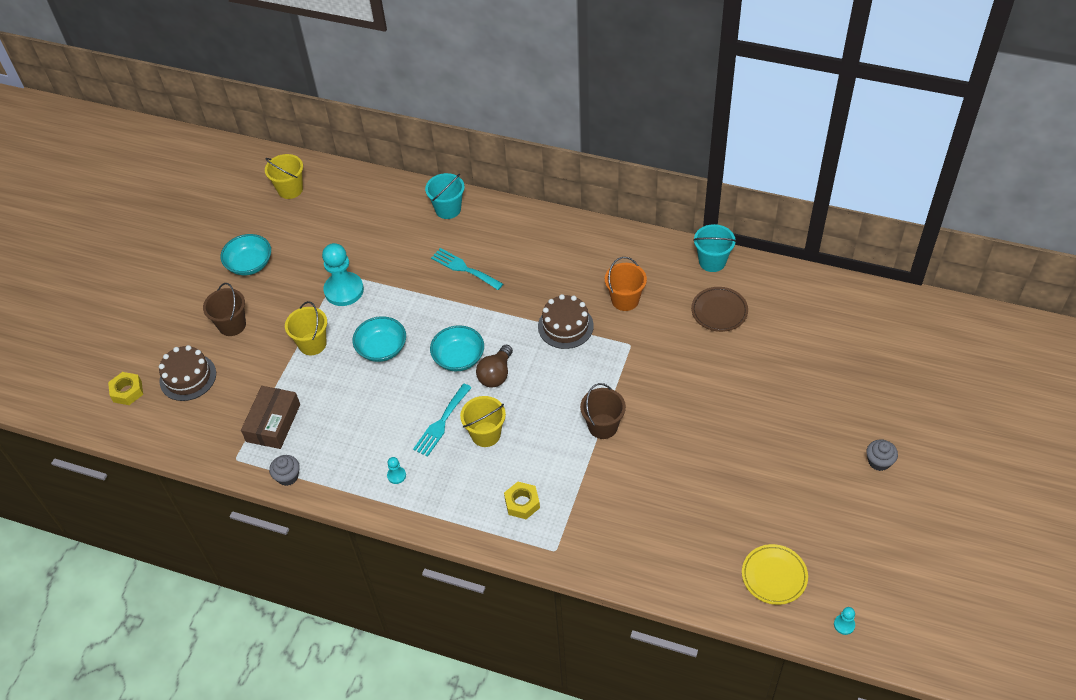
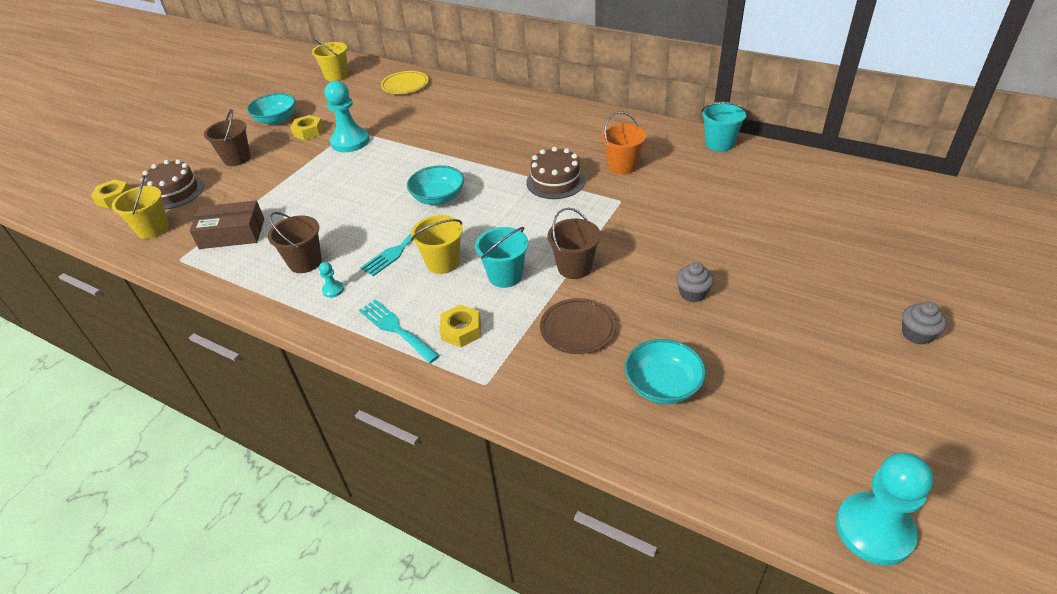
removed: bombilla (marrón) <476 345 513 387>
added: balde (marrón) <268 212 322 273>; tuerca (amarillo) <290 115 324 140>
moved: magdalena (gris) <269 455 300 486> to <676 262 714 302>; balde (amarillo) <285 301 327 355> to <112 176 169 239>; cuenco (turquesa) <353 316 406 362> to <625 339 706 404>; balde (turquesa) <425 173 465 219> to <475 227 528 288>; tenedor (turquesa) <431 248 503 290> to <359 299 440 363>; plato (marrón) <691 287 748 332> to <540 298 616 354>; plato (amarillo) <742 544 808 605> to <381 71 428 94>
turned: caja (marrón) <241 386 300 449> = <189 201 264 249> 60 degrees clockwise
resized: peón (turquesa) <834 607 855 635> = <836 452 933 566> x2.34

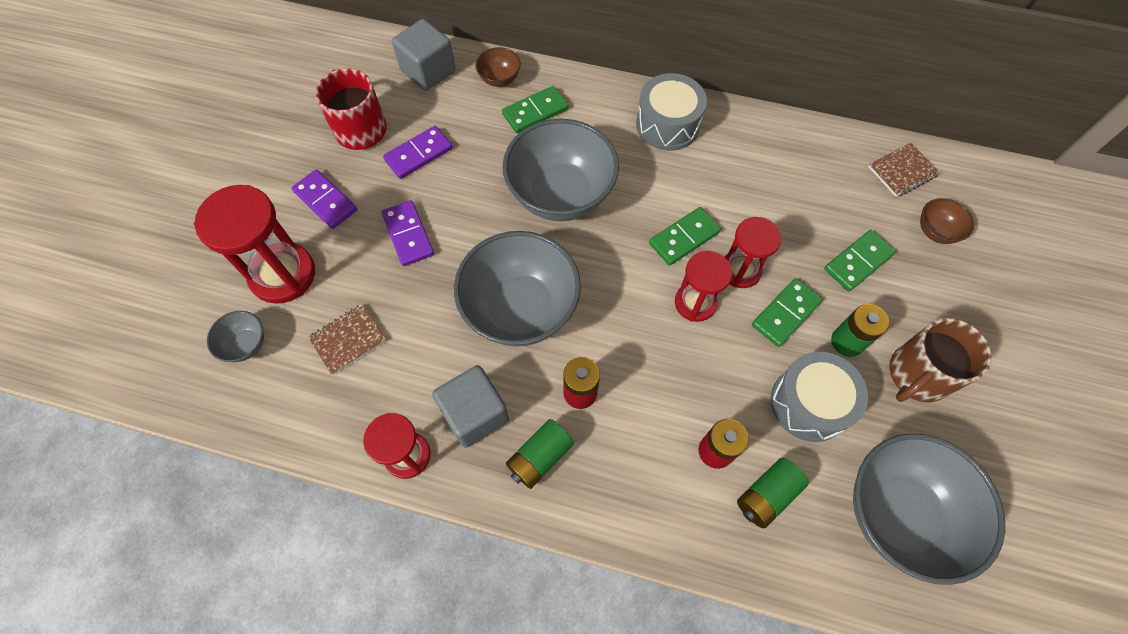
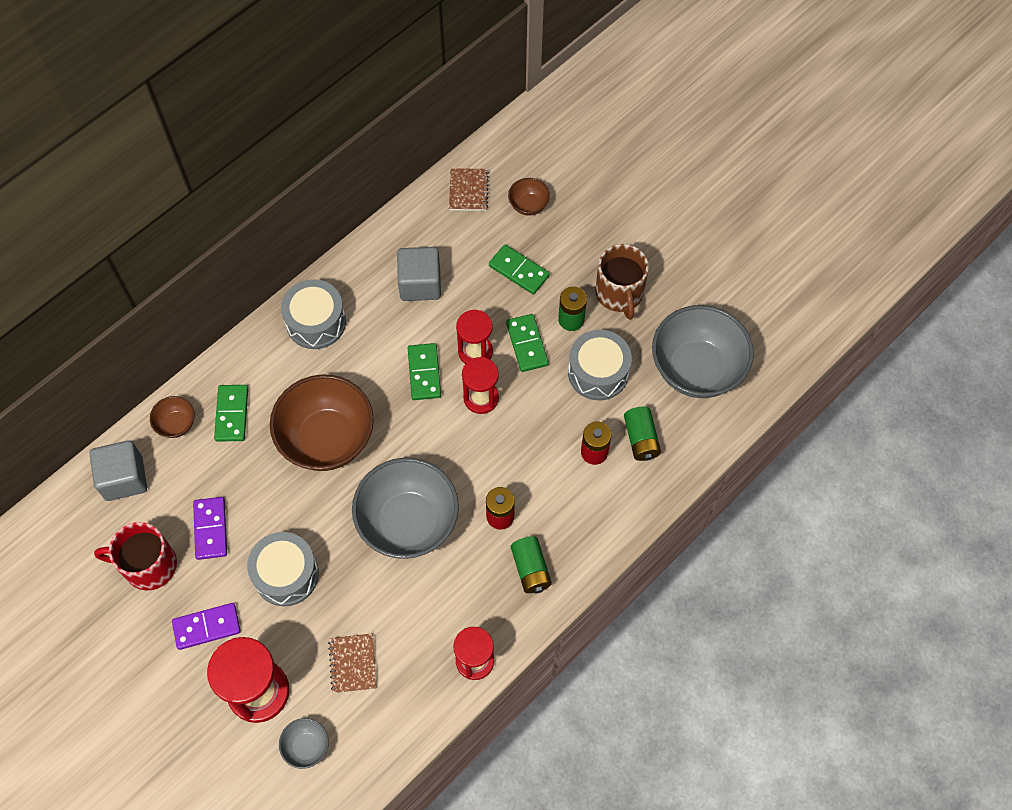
moved: cubo (gris) <432 365 509 448> to <397 247 441 301>
replaced: ficha de dominó (morado) <382 200 434 266> to tambor (gris) <247 532 319 606>
recoloured: cuenco (gris) <503 119 619 221> to cuenco (marrón) <270 374 374 471>
turned: ficha de dominó (verde) <824 230 896 291> = <489 245 550 295> 45 degrees counterclockwise

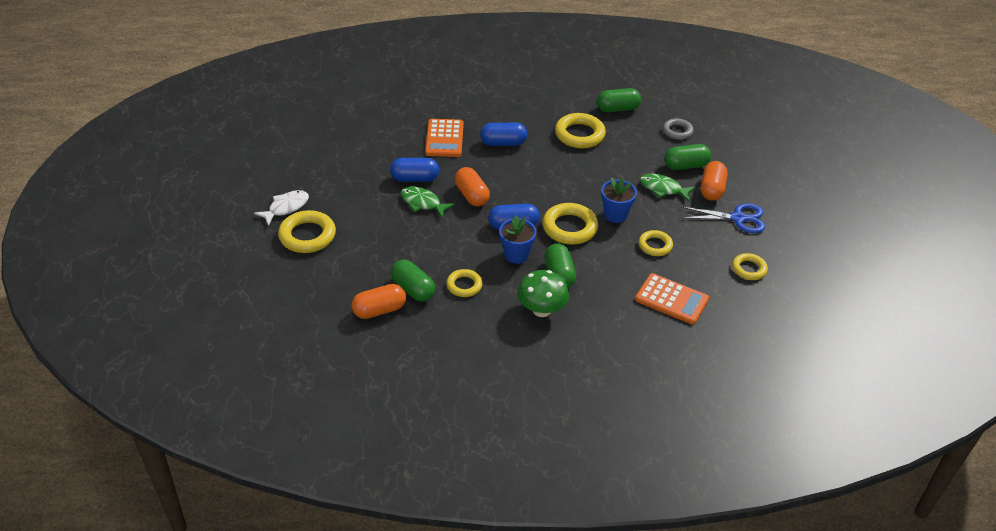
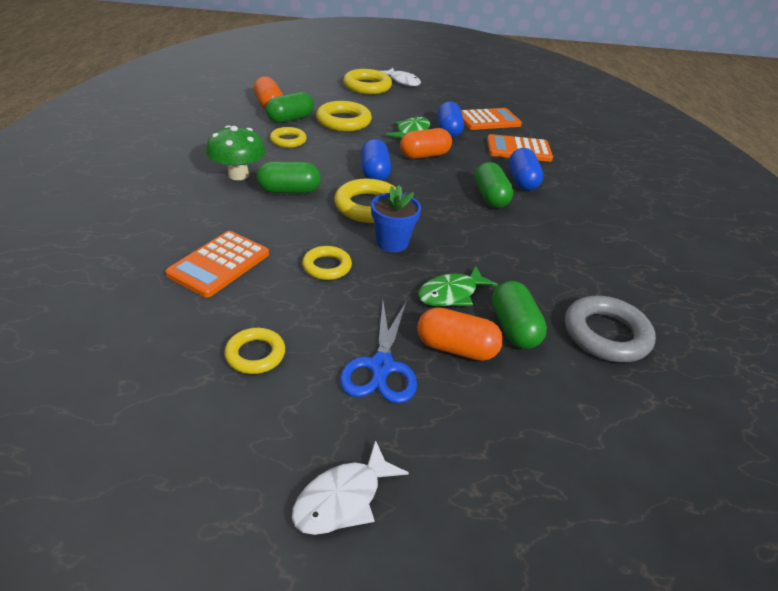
removed: maceta (azul) <499 216 536 264>
added: pez (blanco) <292 440 409 535>; calculadora (naranja) <461 108 522 130>
moved: anillo (amarillo) <555 113 606 148> to <316 101 372 132>; cápsula (verde) <597 88 641 112> to <474 162 513 208>
turned: pez (verde) <640 174 696 202> = <418 266 498 306> 150 degrees counterclockwise
resized: anillo (gris) <663 118 694 140> = <565 295 656 362> x1.64

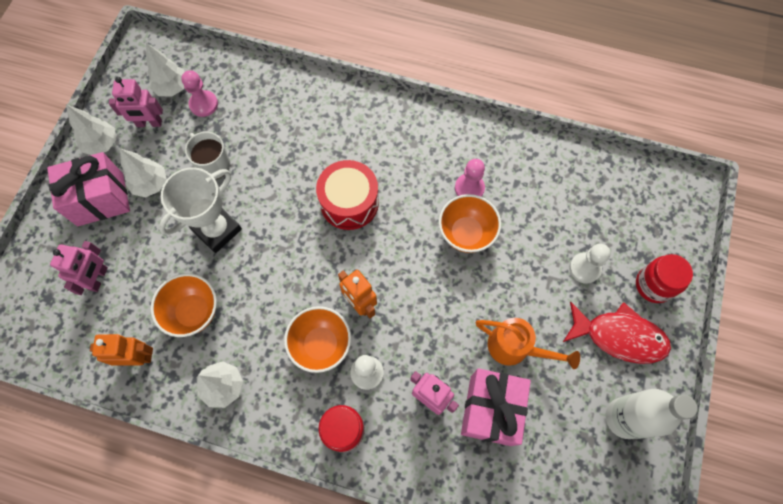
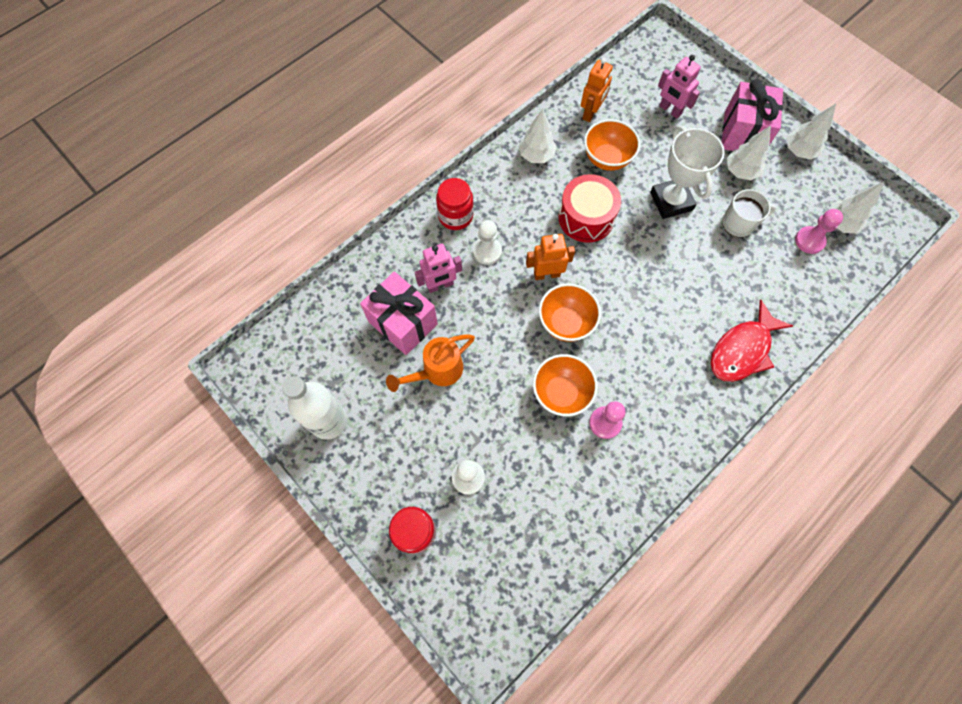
removed: robot (rosa) <109 77 163 127>
moved: cuenco (naranja) <284 306 351 373> to <539 283 601 342>; tambor (rojo) <316 160 379 230> to <558 174 621 243>; pez (rojo) <563 302 671 364> to <711 300 793 382>

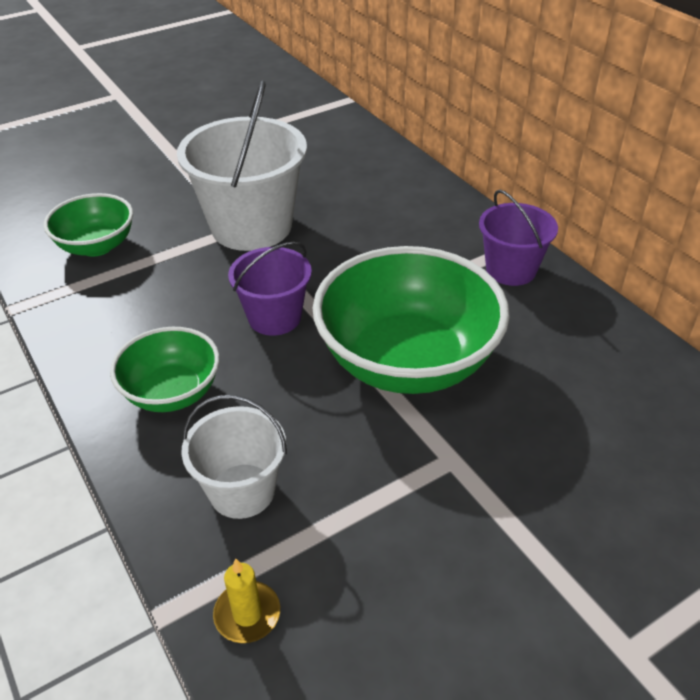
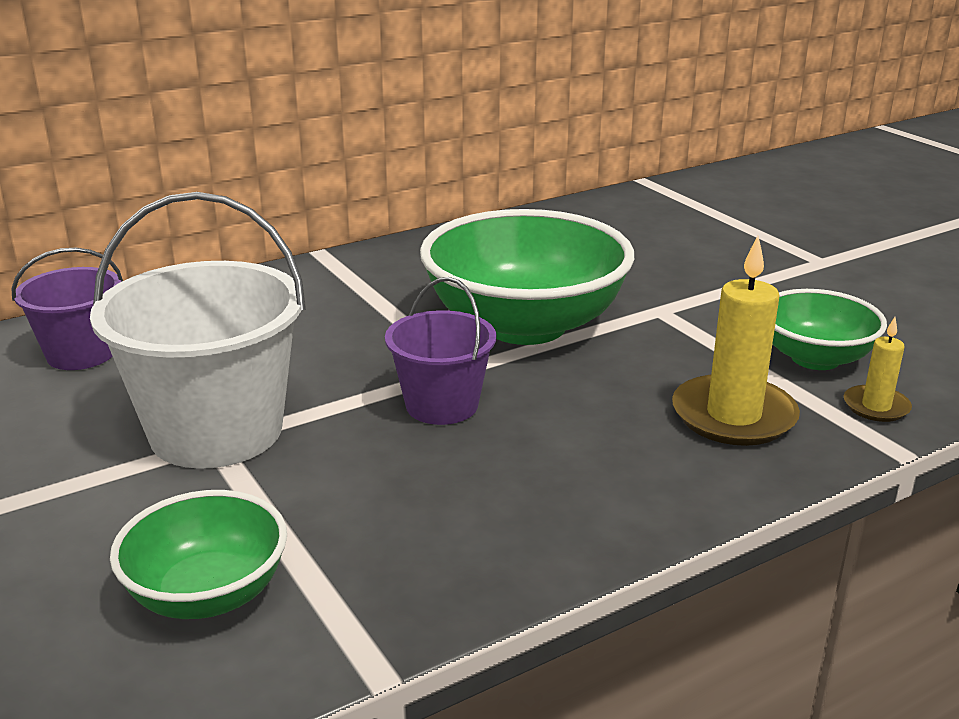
moved: cuenco (verde) <110 327 220 412> to <773 289 887 370>; balde (morado) <479 190 558 286> to <11 248 123 370>
replaced: balde (blanco) <181 395 287 519> to vela (amarillo) <672 236 800 446>

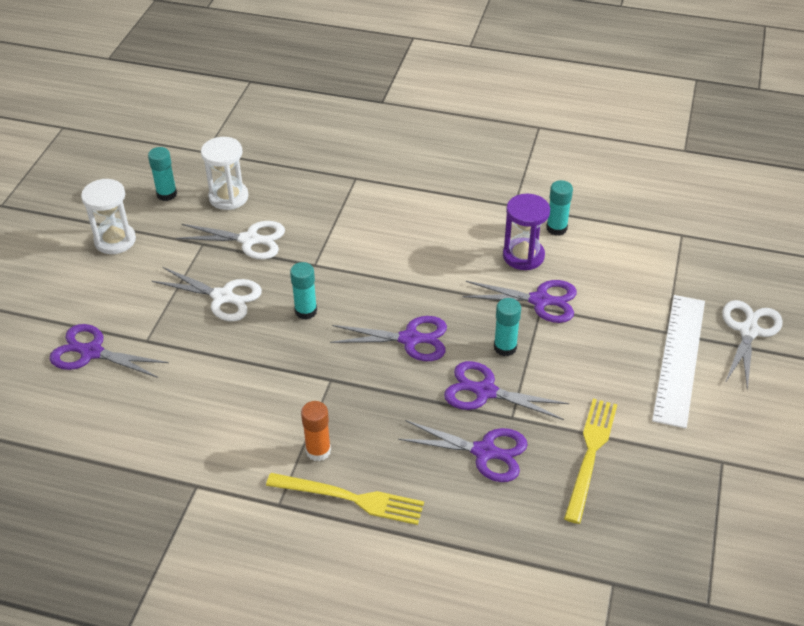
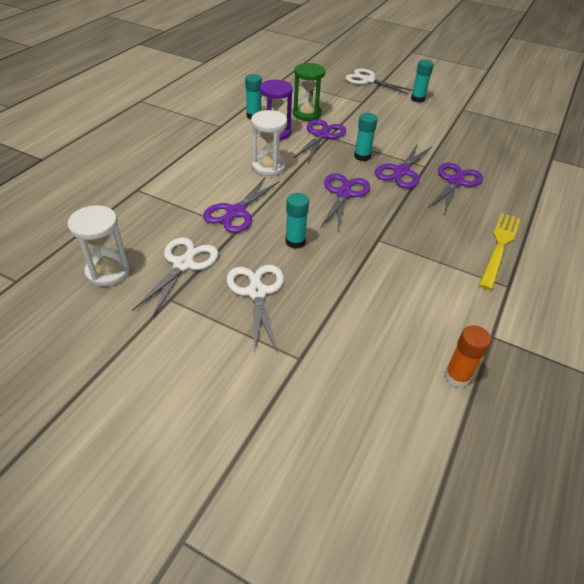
removed: tenedor (amarillo) <564 399 617 524>; regla (blanco) <652 295 705 429>
added: reloj de arena (verde) <293 63 325 121>
moved: tijeras (morado) <50 324 169 378> to <203 178 279 233>; reloj de arena (blanco) <81 179 136 254> to <251 110 287 176>; barra de pegamento (turquesa) <148 147 177 201> to <411 60 434 103>; barra de pegamento (naranja) <301 401 331 461> to <444 325 491 388>
turned: tijeras (blanco) <152 267 262 321> = <227 265 284 353> 45 degrees counterclockwise

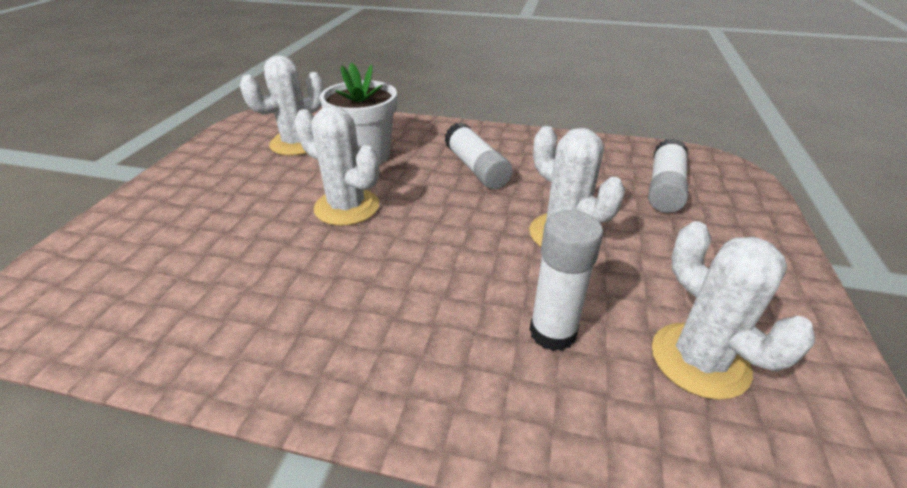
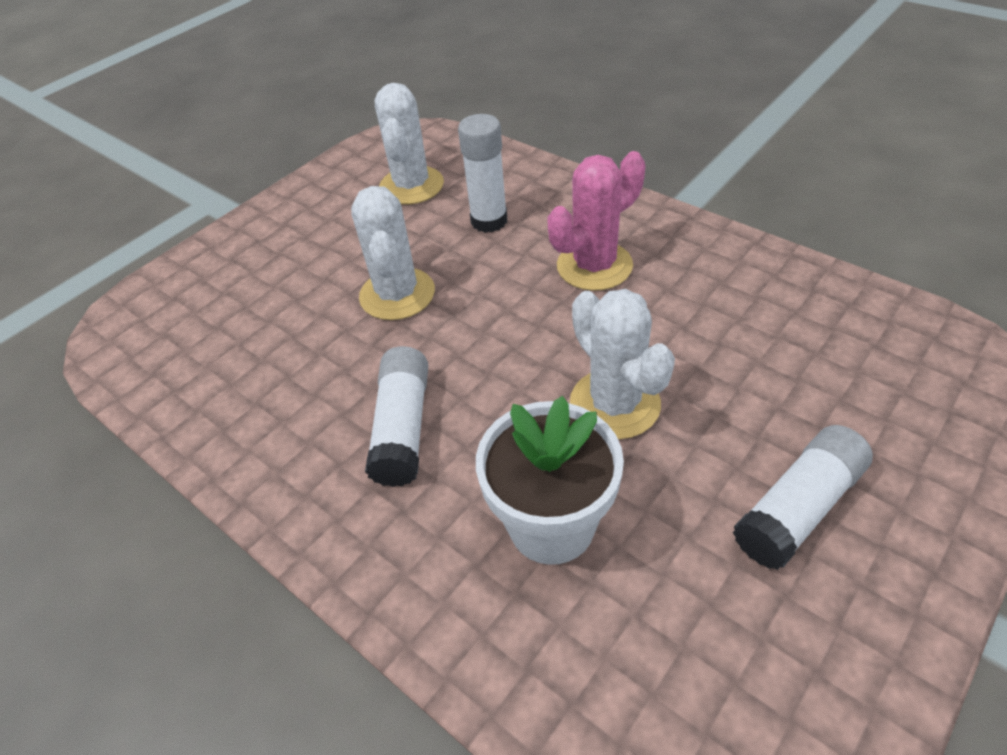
removed: cactus (blanco) <240 55 324 156>
added: cactus (rosa) <547 151 646 291>
moved: barra de pegamento (blanco) <648 139 688 213> to <733 425 873 570>

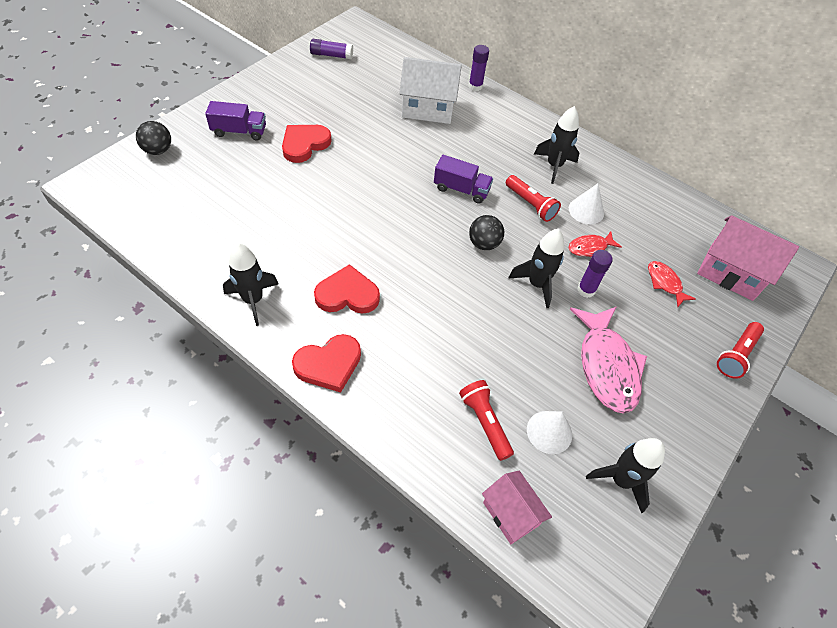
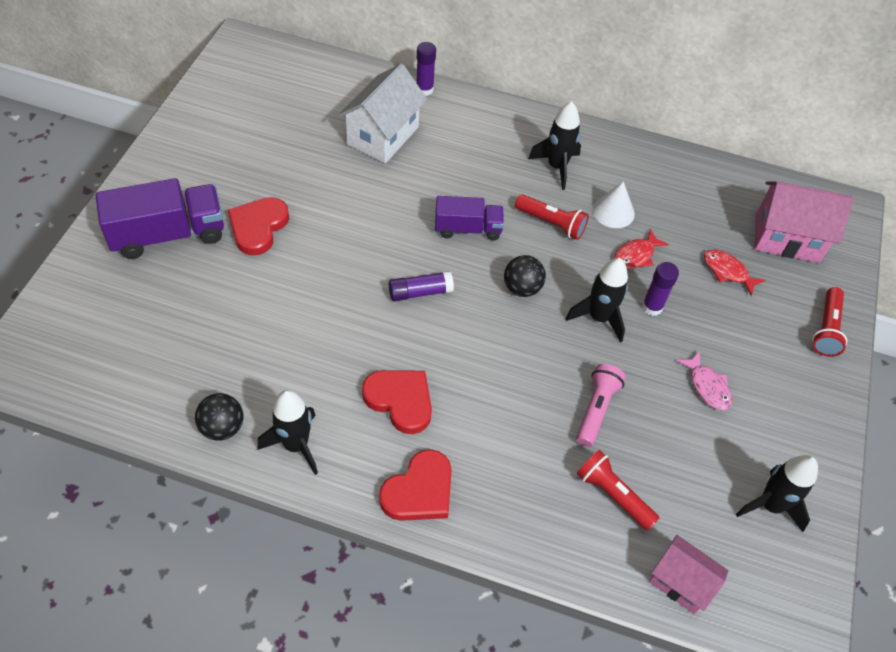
removed: cono (blanco) <527 411 572 454>
added: lámpara de mano (rosa) <576 364 626 447>
moved: pelota (negro) <136 121 171 155> to <195 393 243 441>; barra de pegamento (morado) <310 39 353 59> to <389 271 454 301>
turned: corazón (rojo) <314 264 380 314> = <362 370 432 434> 60 degrees clockwise; casa (blanco) <399 57 462 124> = <338 64 427 163> 45 degrees counterclockwise
resized: camión (morado) <205 101 266 141> = <95 178 224 259> x1.61; pez (rosa) <570 306 647 414> = <676 351 732 411> x0.51

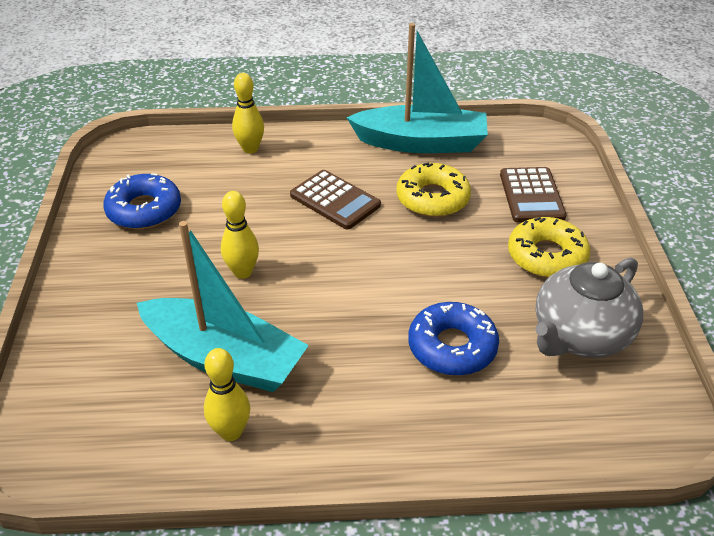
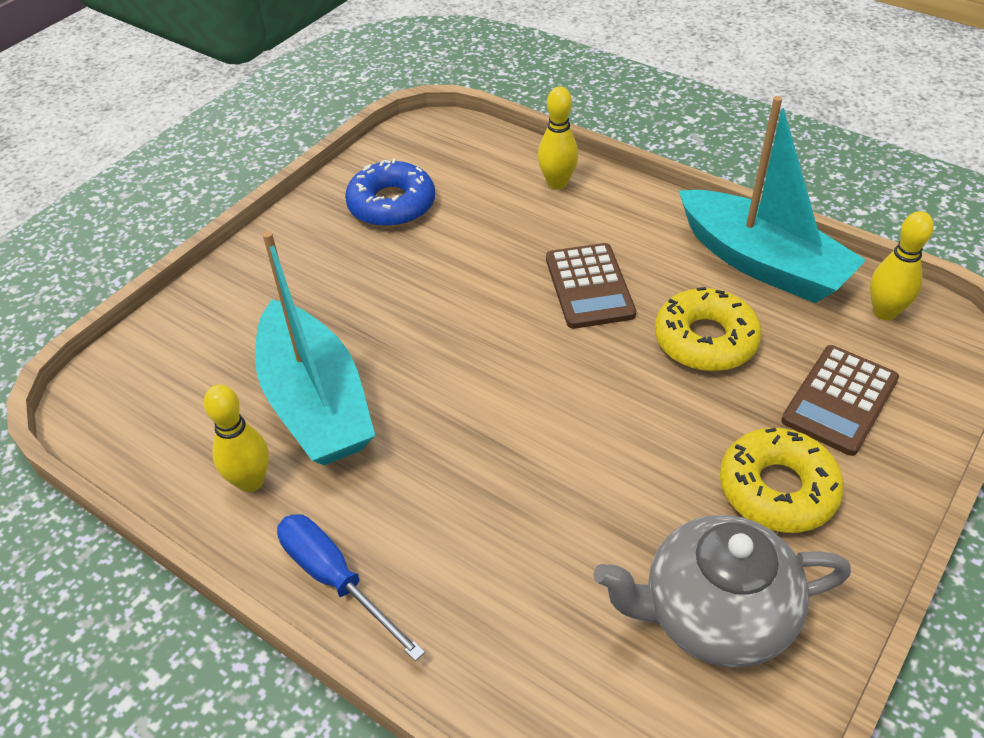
removed: rosquilla (azul) <408 302 499 376>
added: destornillador (azul) <277 514 425 661>
moved: bolo (amarillo) <221 191 259 279> to <870 211 934 320>

